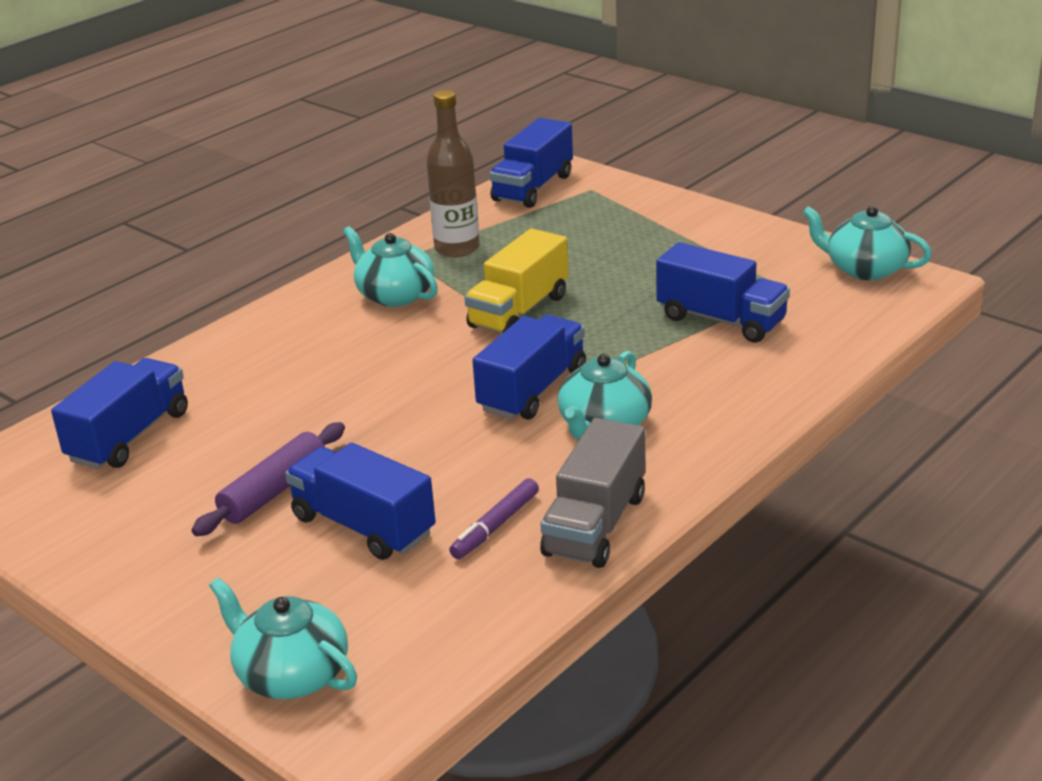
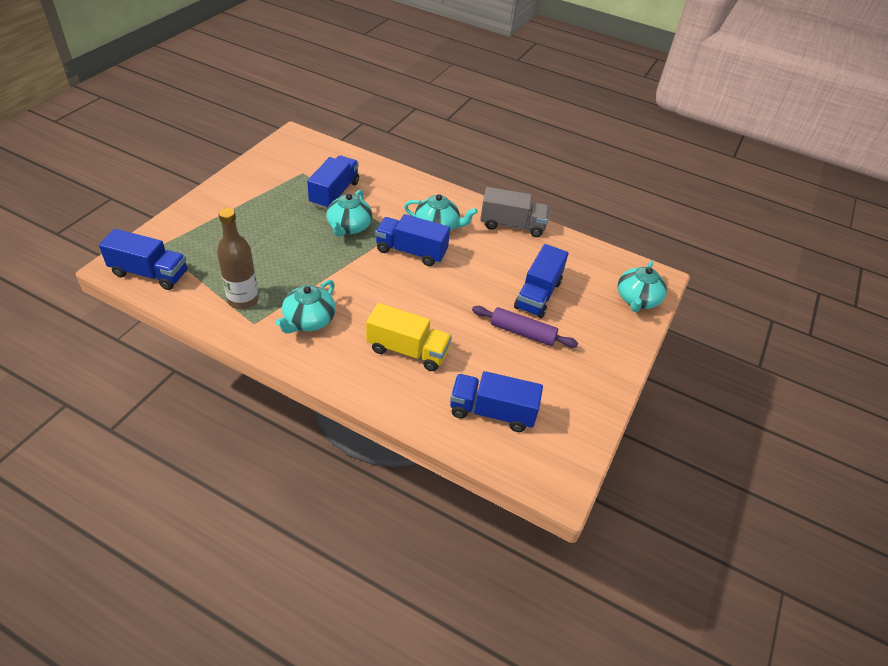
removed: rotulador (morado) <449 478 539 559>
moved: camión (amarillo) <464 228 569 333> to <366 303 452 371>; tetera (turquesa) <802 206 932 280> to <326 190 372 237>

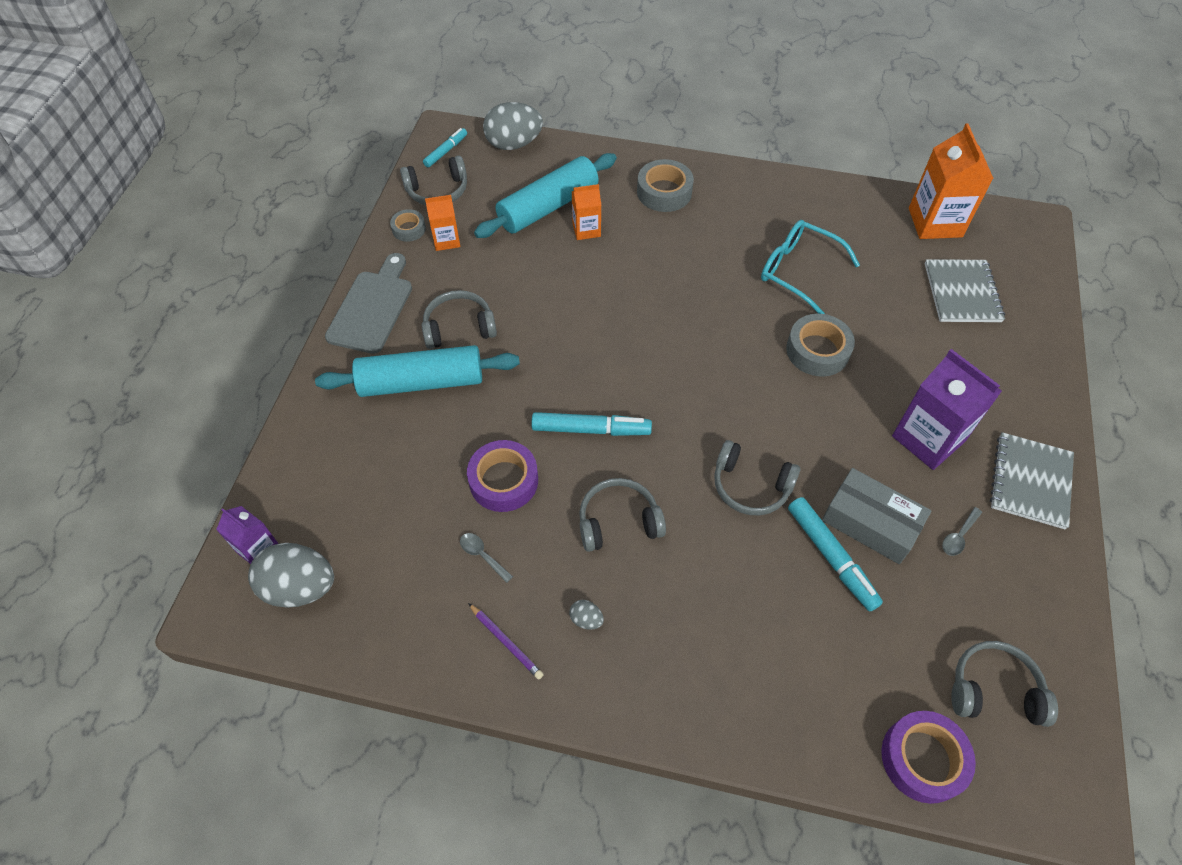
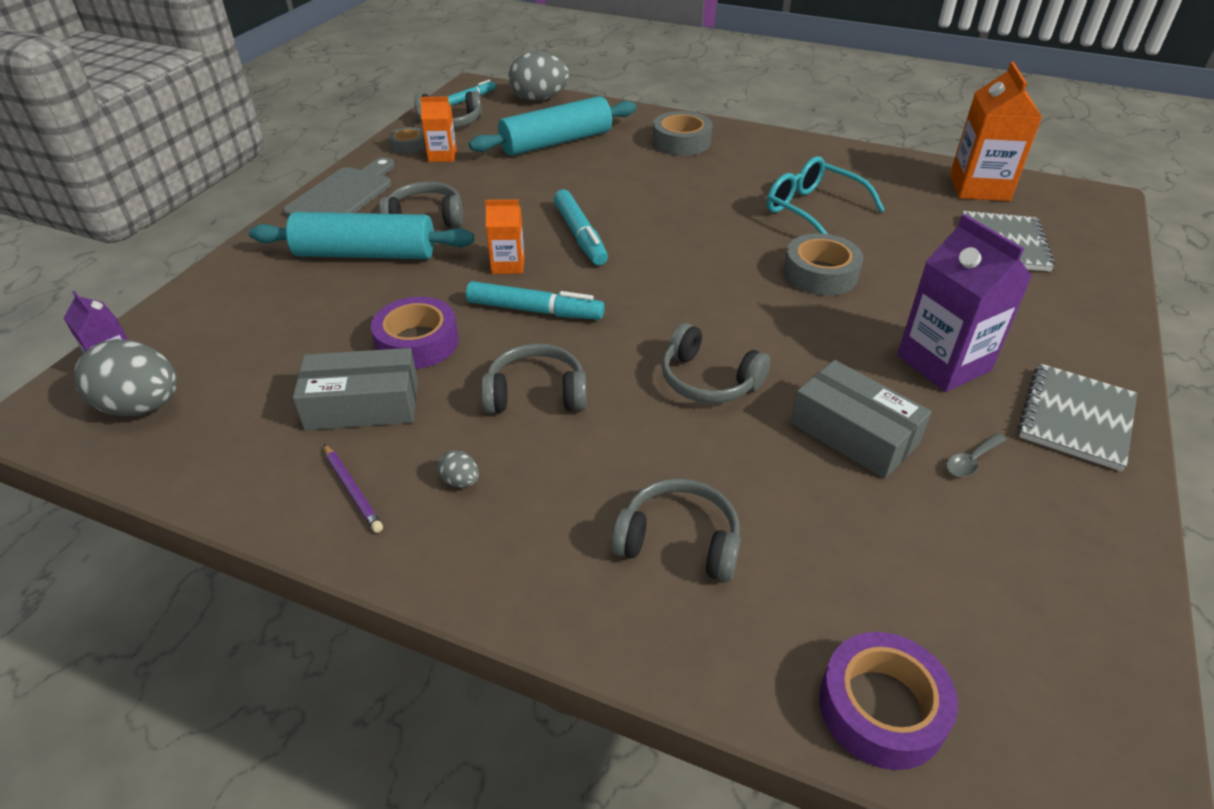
moved: cartón de leche (naranja) <572 184 601 240> to <485 200 525 274>; rotulador (turquesa) <788 497 883 611> to <554 190 608 265>; auriculares (gris) <951 641 1058 727> to <611 478 741 582>
replaced: cuchara (gris) <460 533 513 583> to caja (gris) <293 348 418 430>

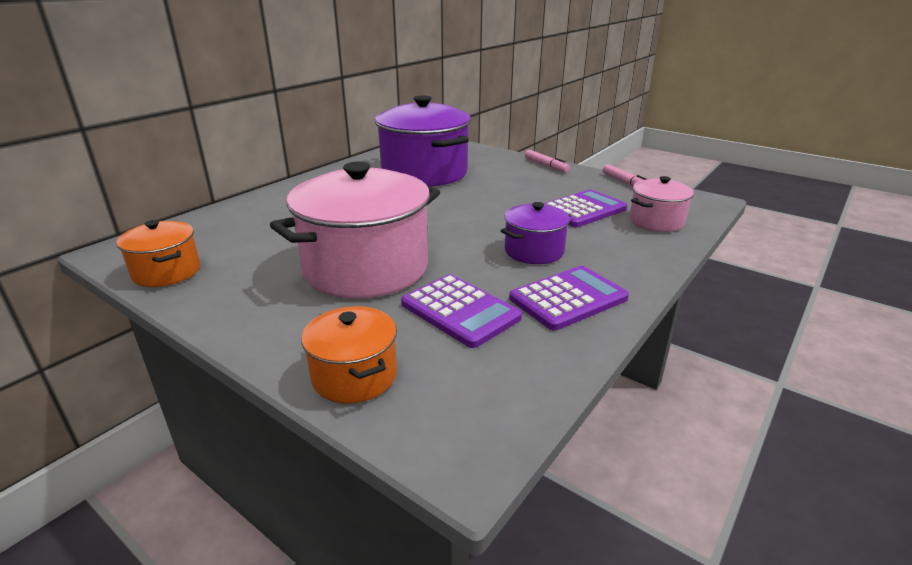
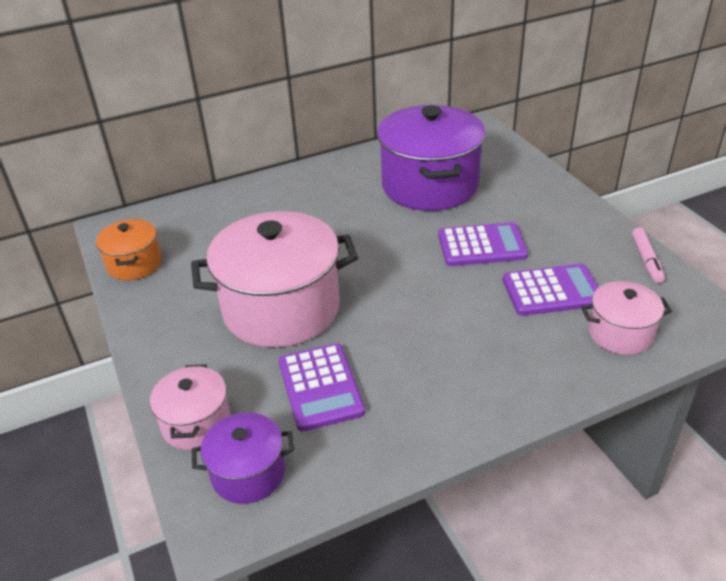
removed: rotulador (rosa) <525 150 570 173>
moved: olla (morado) <501 202 571 264> to <192 412 294 504>; calculadora (morado) <509 266 629 331> to <438 222 528 266>
recoloured: olla (naranja) <301 306 397 403> to olla (rosa) <150 364 231 450>

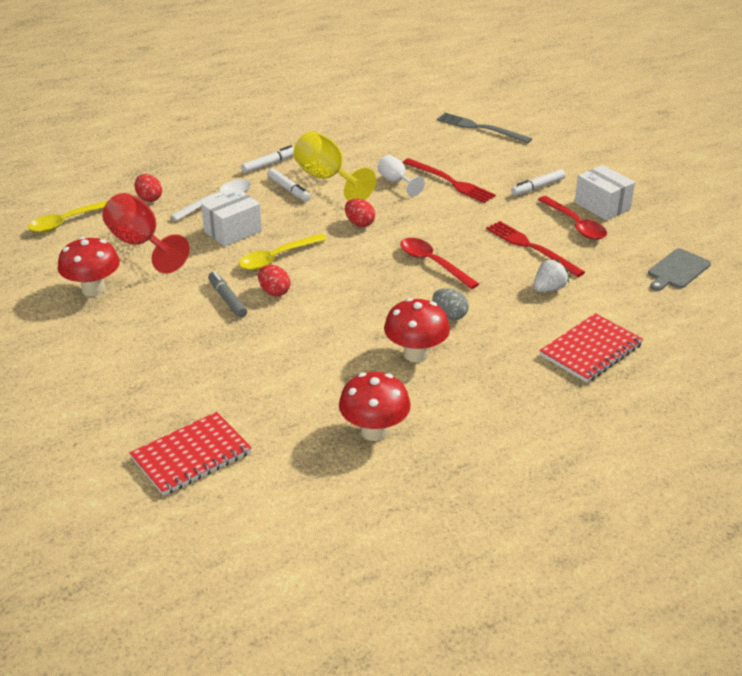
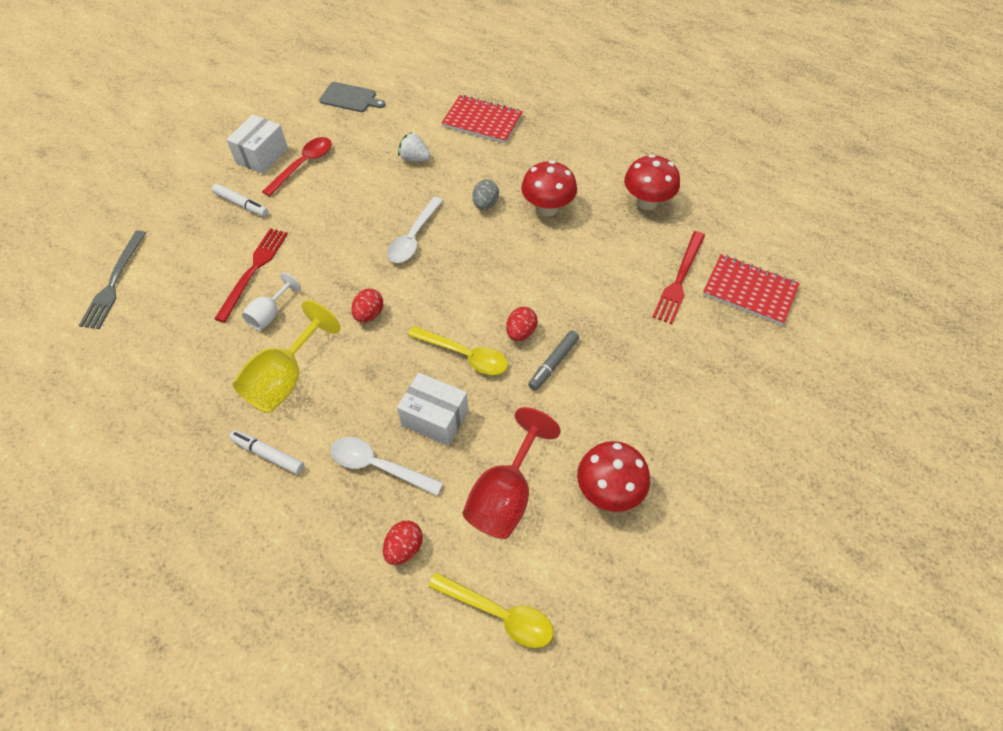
removed: rotulador (blanco) <267 168 311 202>
moved: tenedor (rojo) <486 221 585 277> to <652 231 705 324>
recoloured: cuchara (rojo) <400 238 479 289> to cuchara (blanco) <387 197 443 263>

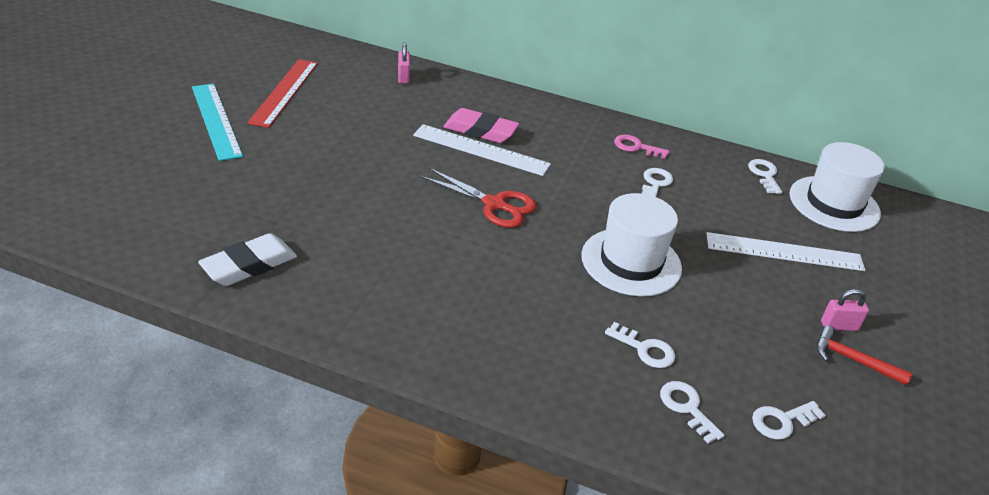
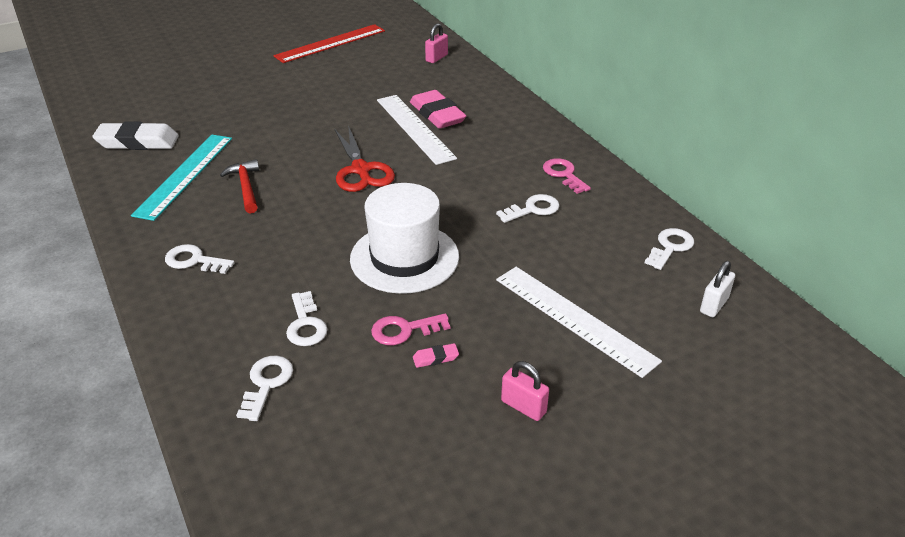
added: llave (rosa) <371 313 450 345>; goma de borrar (rosa) <413 343 459 368>
moved: regla (turquesa) <192 84 243 161> to <131 134 232 221>; llave (blanco) <752 401 826 440> to <165 244 235 274>; martillo (rojo) <816 325 913 386> to <220 159 259 213>
replaced: sombrero (blanco) <789 142 885 232> to candado (blanco) <700 261 735 317>

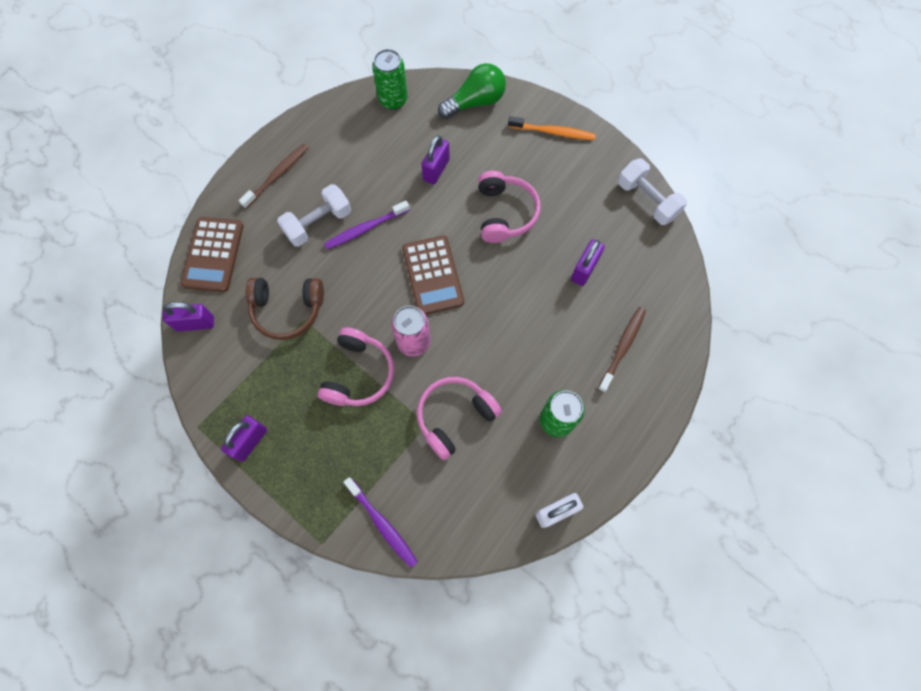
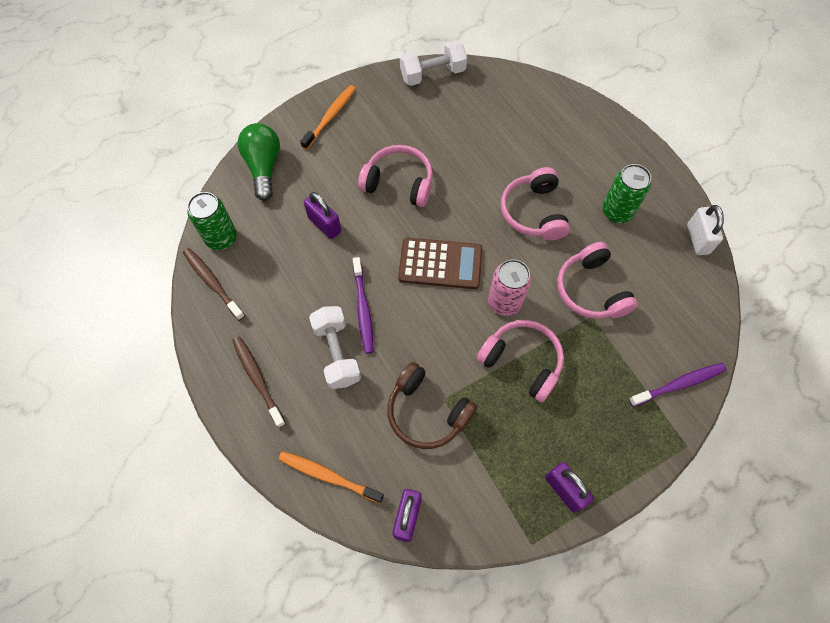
removed: candado (morado) <571 239 605 286>
added: auriculares (rosa) <501 167 570 241>
moved: cepillo de dientes (marrón) <598 307 646 393> to <183 248 245 321>
replaced: calculadora (marrón) <181 217 244 292> to cepillo de dientes (naranja) <278 451 384 503>
turned: auriculares (marrón) <246 278 324 340> = <387 362 477 449> 105 degrees clockwise

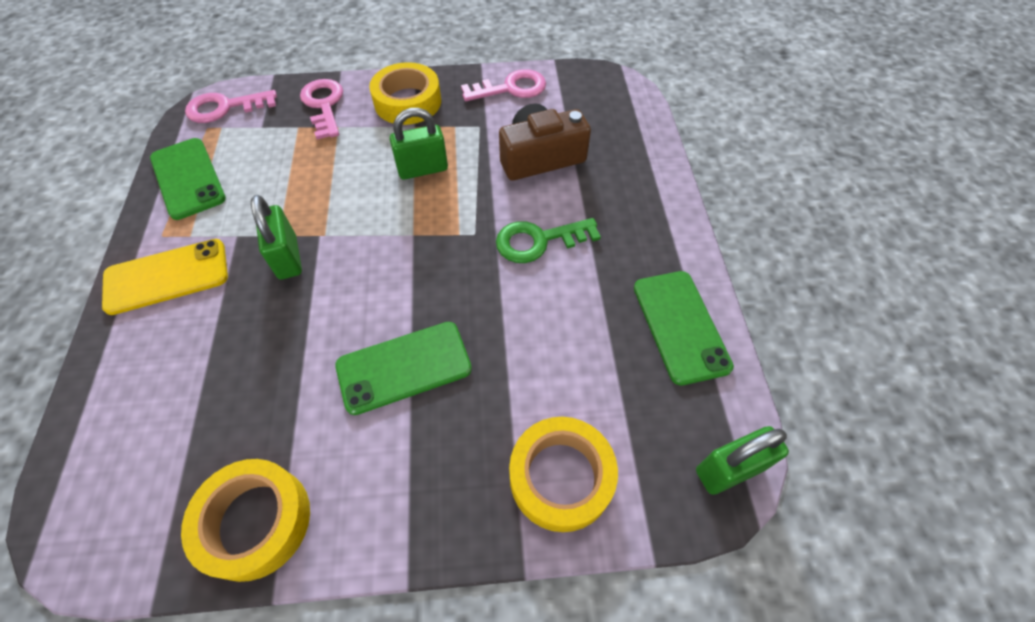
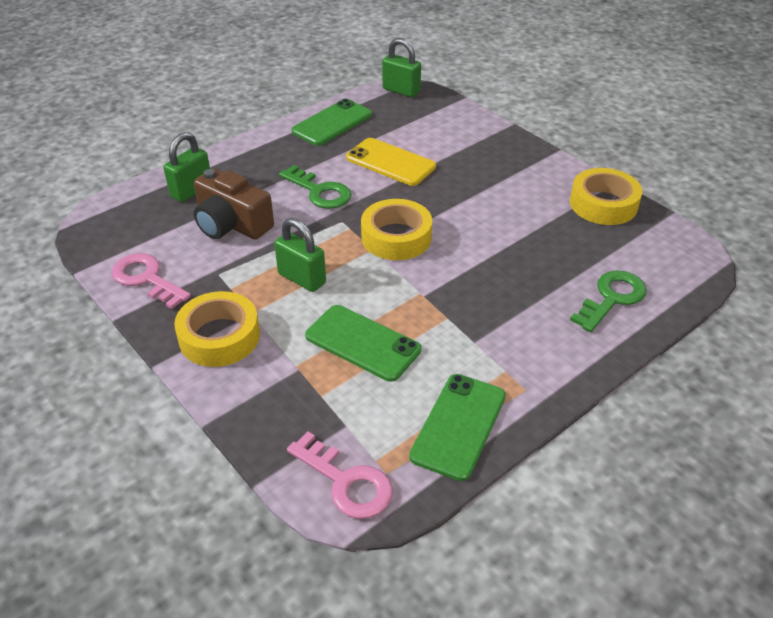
removed: llave (rosa) <300 79 343 139>
added: llave (verde) <570 270 647 332>
moved: móvil (amarillo) <102 239 228 315> to <346 138 436 186>; candado (verde) <251 195 302 279> to <163 132 210 202>; móvil (verde) <335 322 472 415> to <305 305 421 382>; cinta adhesiva (amarillo) <509 417 618 532> to <361 199 432 260>

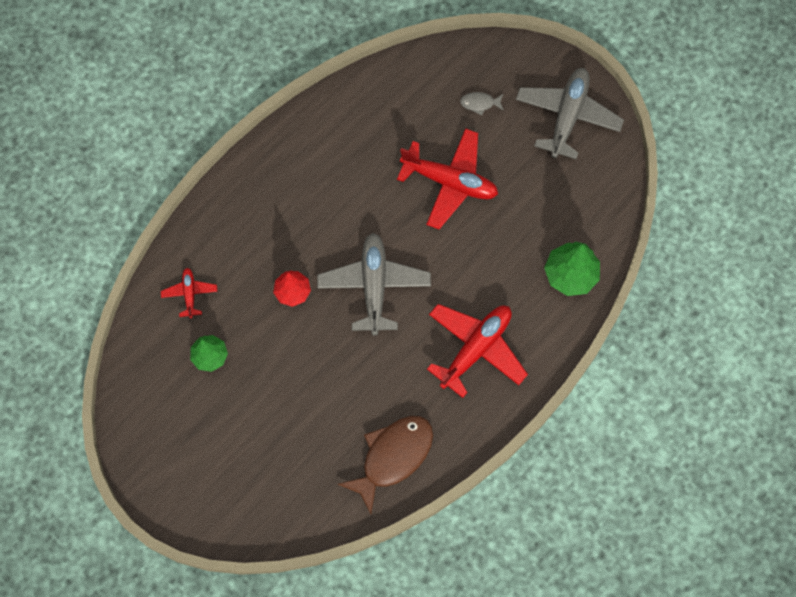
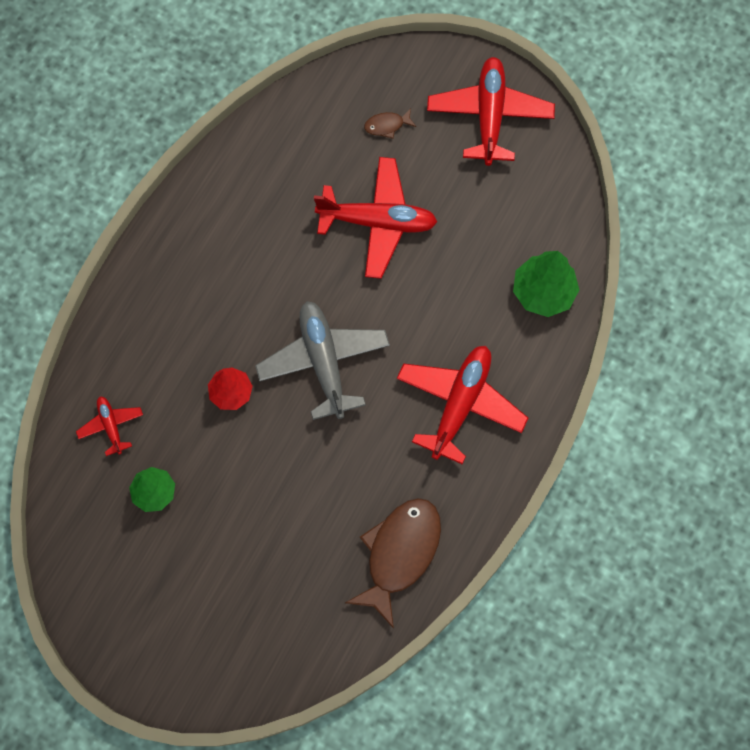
recoloured: pez (gris) <460 92 504 116> to pez (marrón) <364 108 416 139>; avión (gris) <516 68 624 159> to avión (rojo) <427 57 555 166>

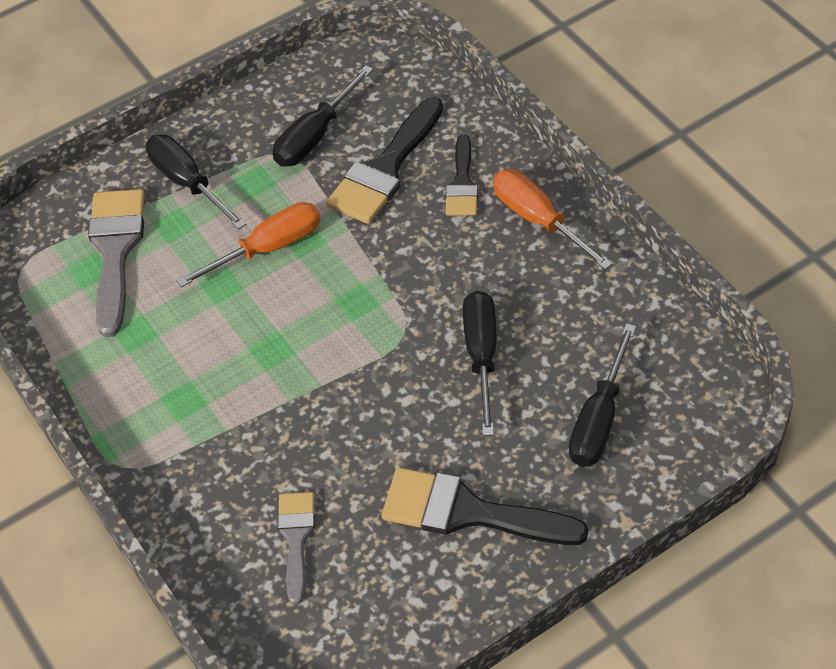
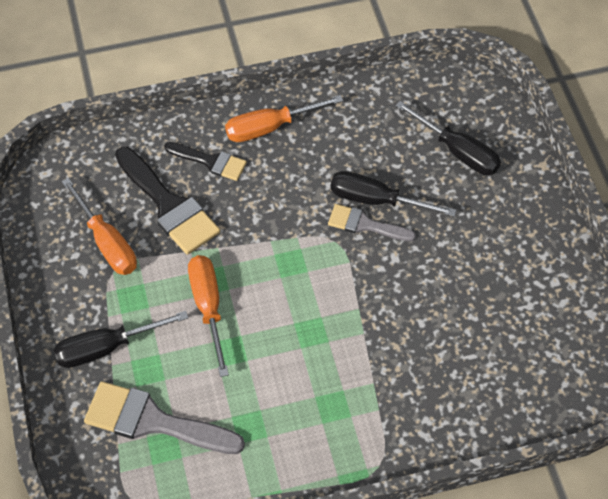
removed: pincel (negro) <382 468 589 545>
moved: pincel (gris) <277 492 315 605> to <328 204 416 241>
recoloured: destornillador (negro) <273 65 373 167> to destornillador (naranja) <61 178 137 275>

